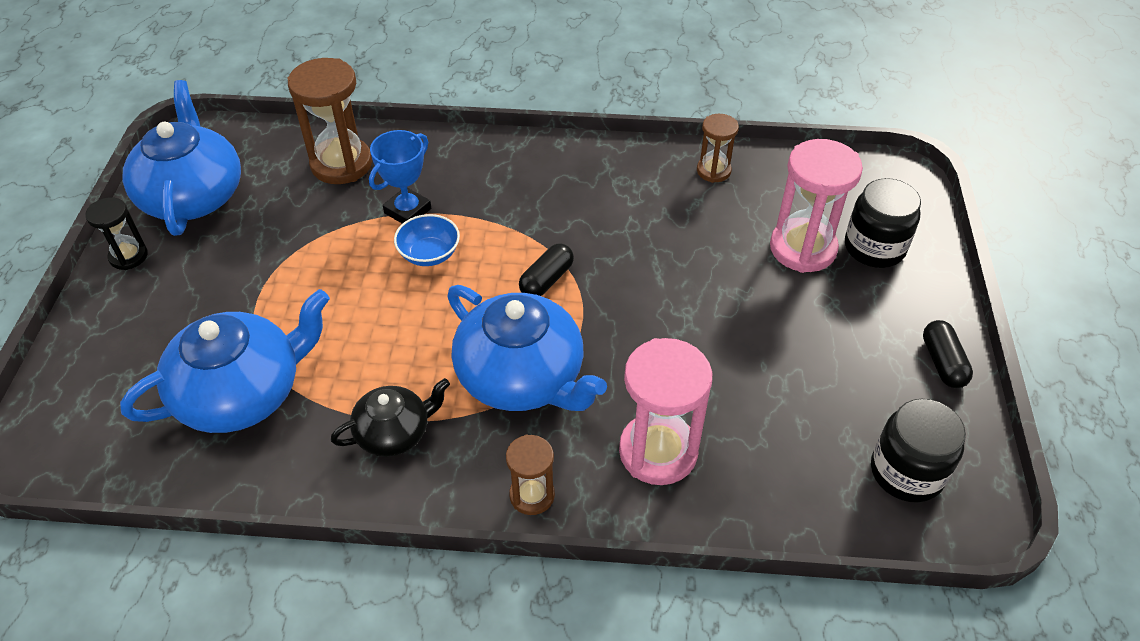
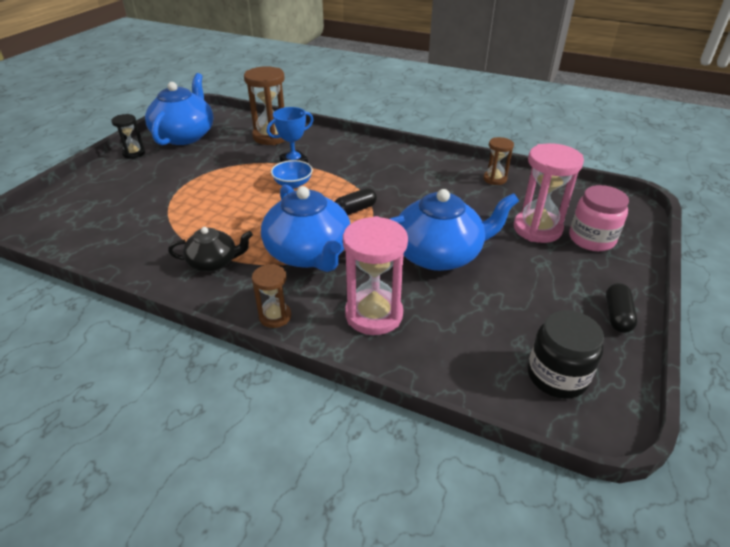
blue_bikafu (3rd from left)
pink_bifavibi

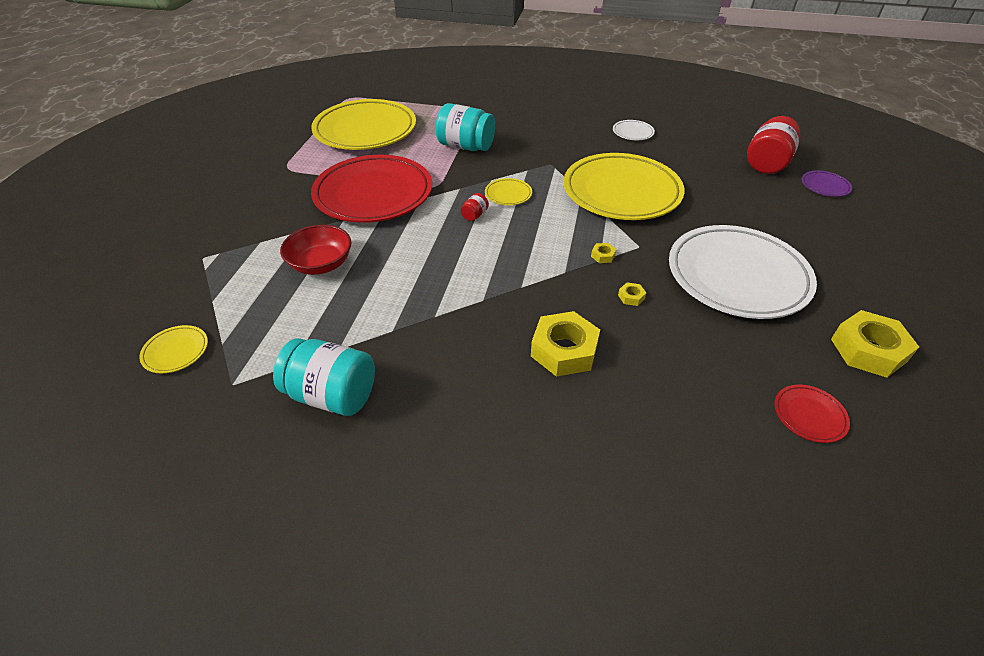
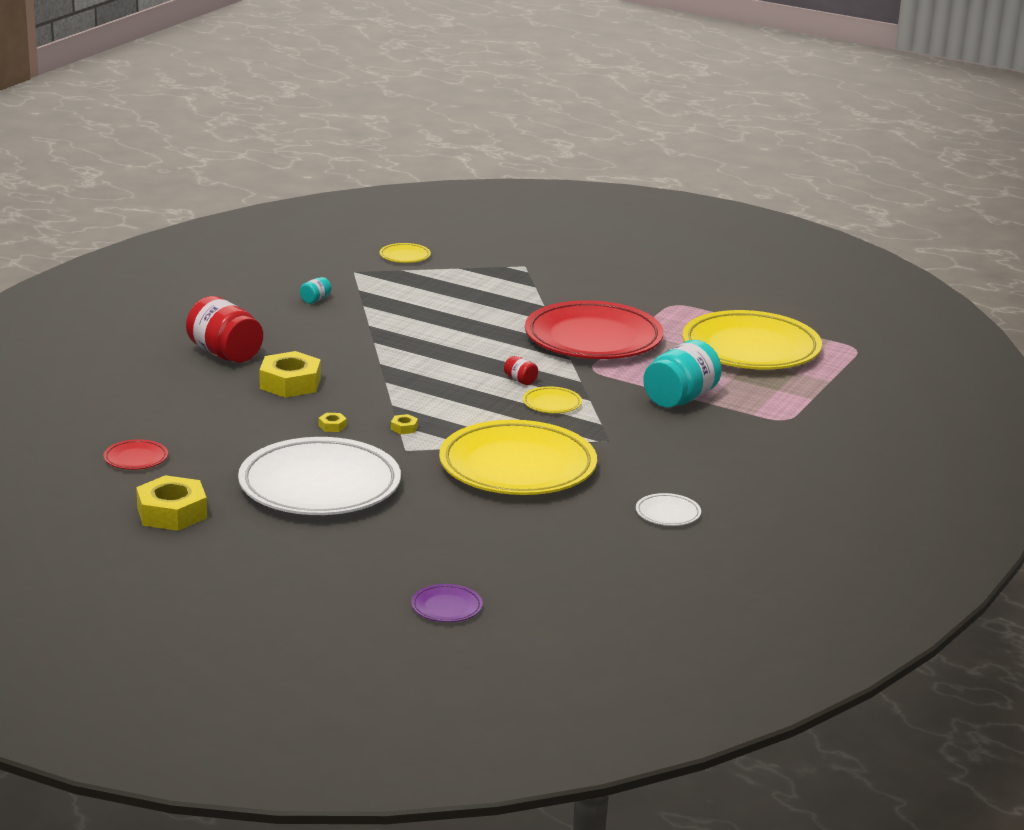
turquoise_bifavibi (1st from left)
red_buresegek
red_bifavibi (1st from left)

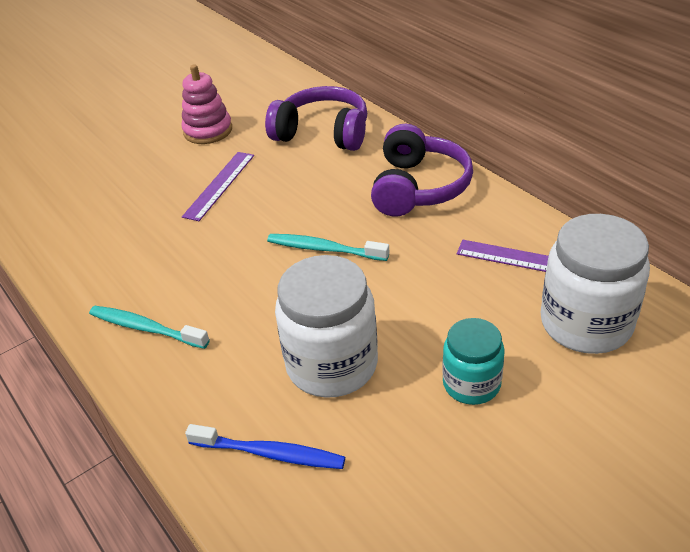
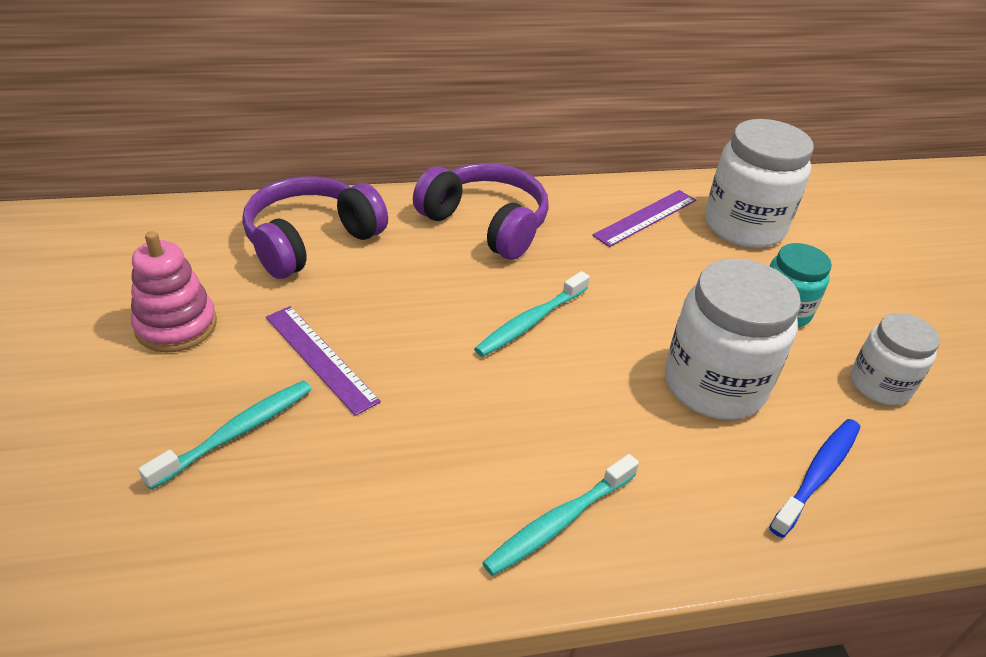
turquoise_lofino (1st from left)
white_bifavibi (3rd from left)

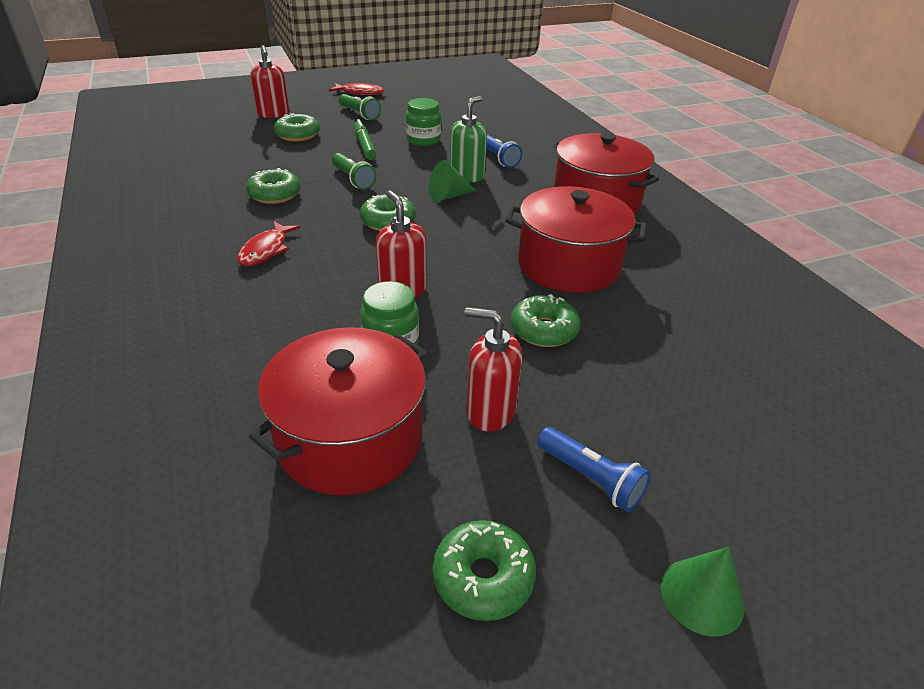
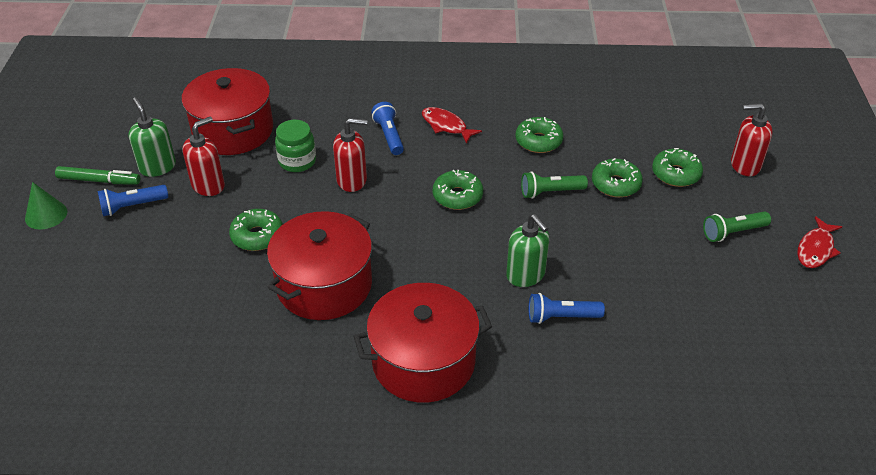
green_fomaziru
green_bifavibi (2nd from left in the first image)
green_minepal (1st from left in the first image)
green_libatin (4th from left)
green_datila (1st from left)
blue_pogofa (2nd from left)

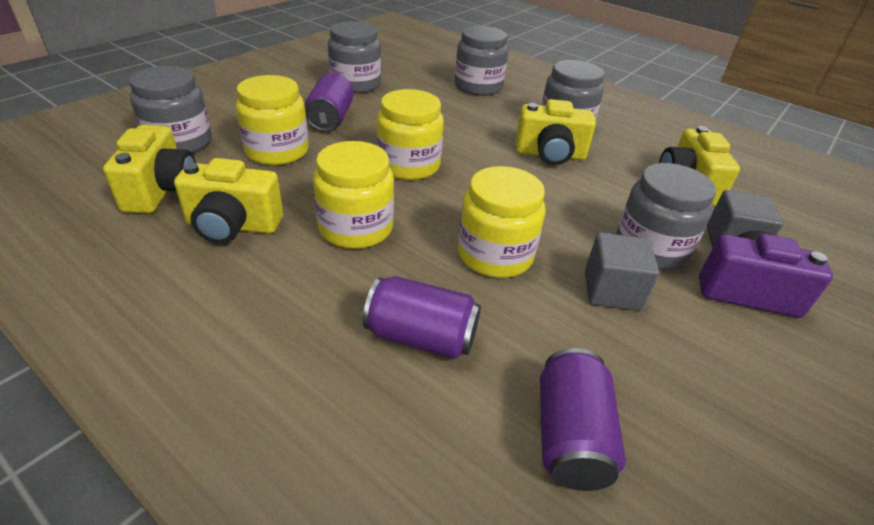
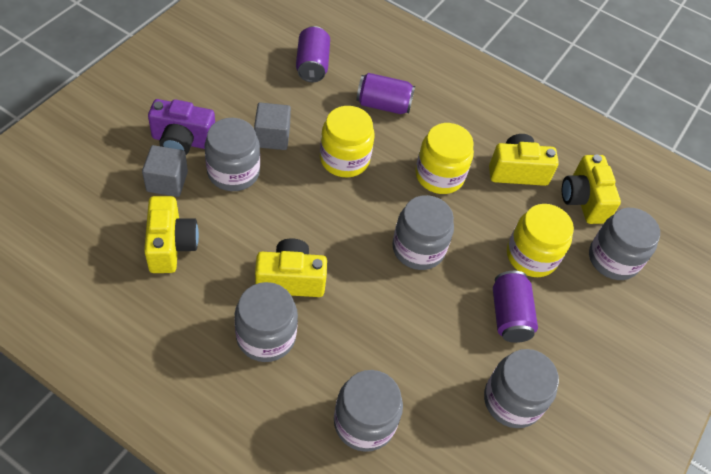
grey_bifavibi (4th from left)

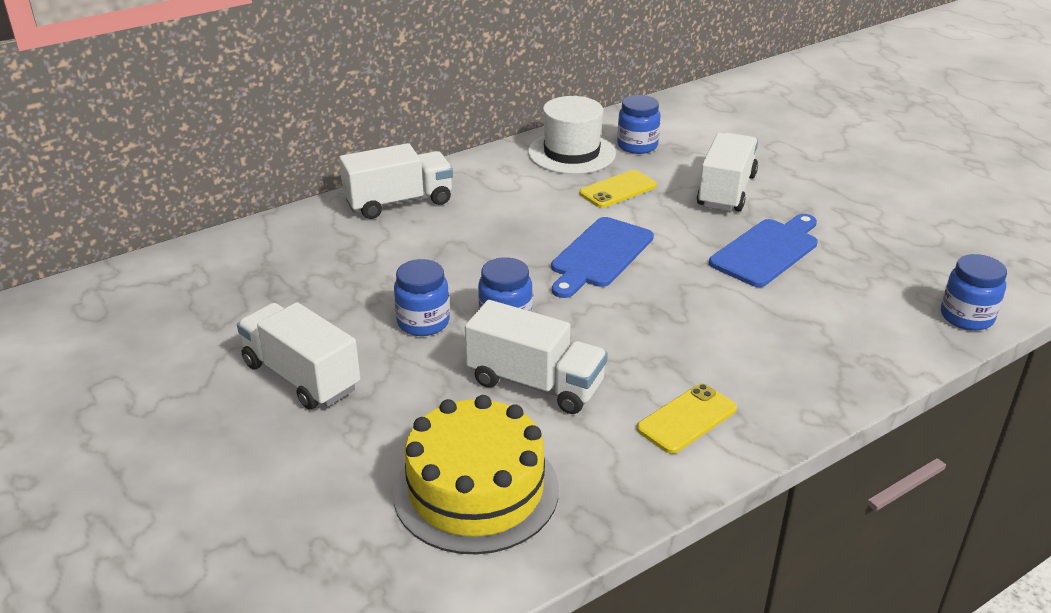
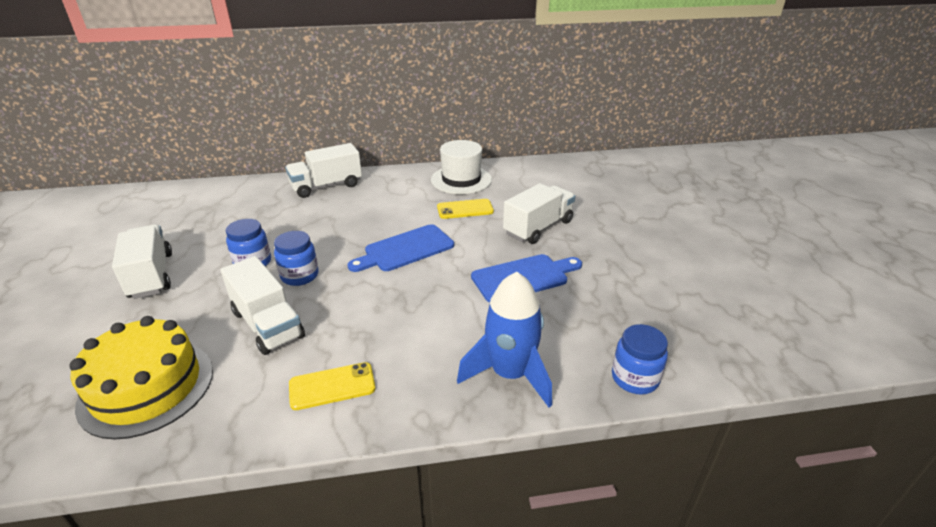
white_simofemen (3rd from left)
blue_bifavibi (3rd from left in the first image)
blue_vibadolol

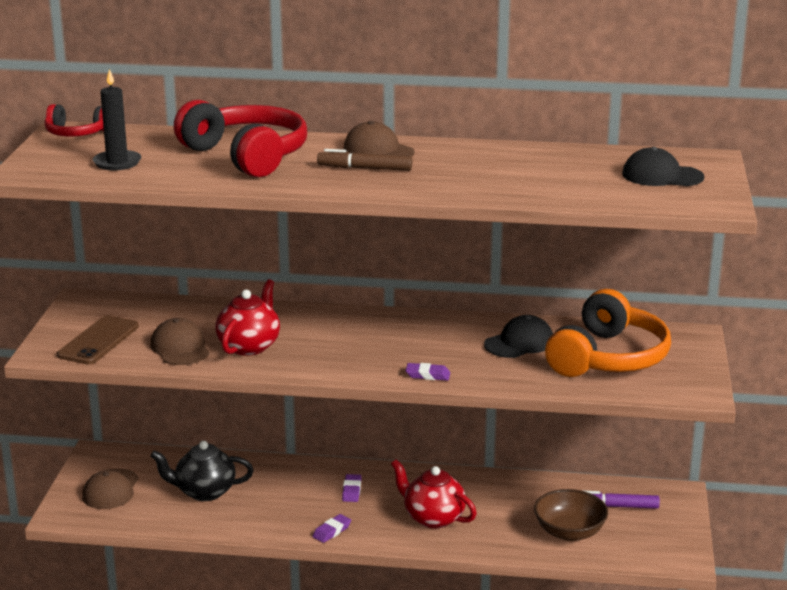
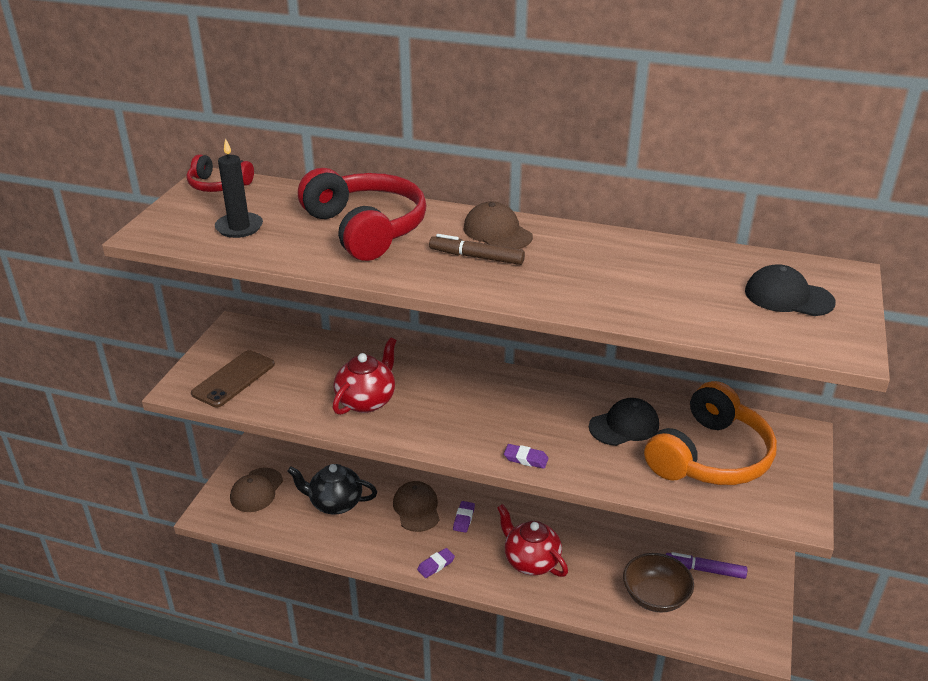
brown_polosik (2nd from left)

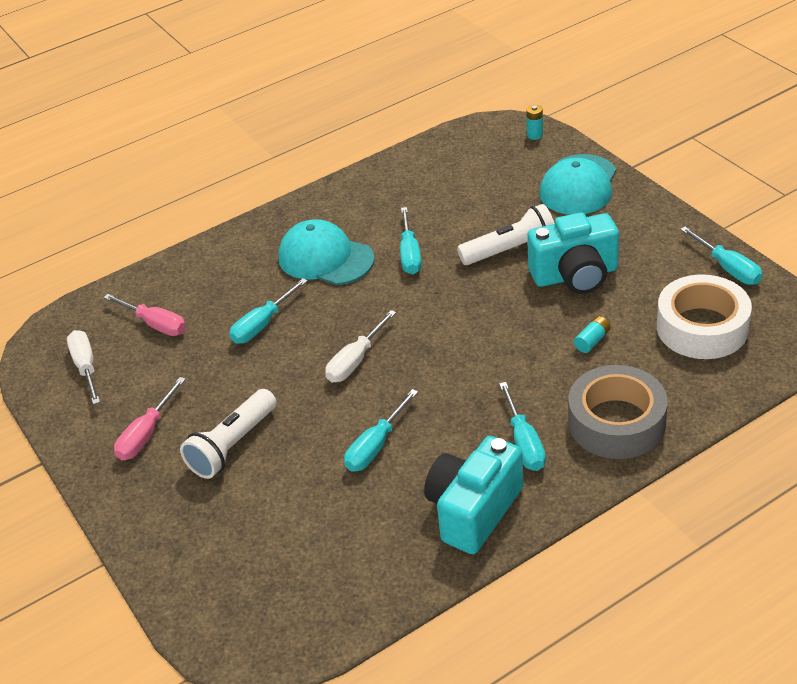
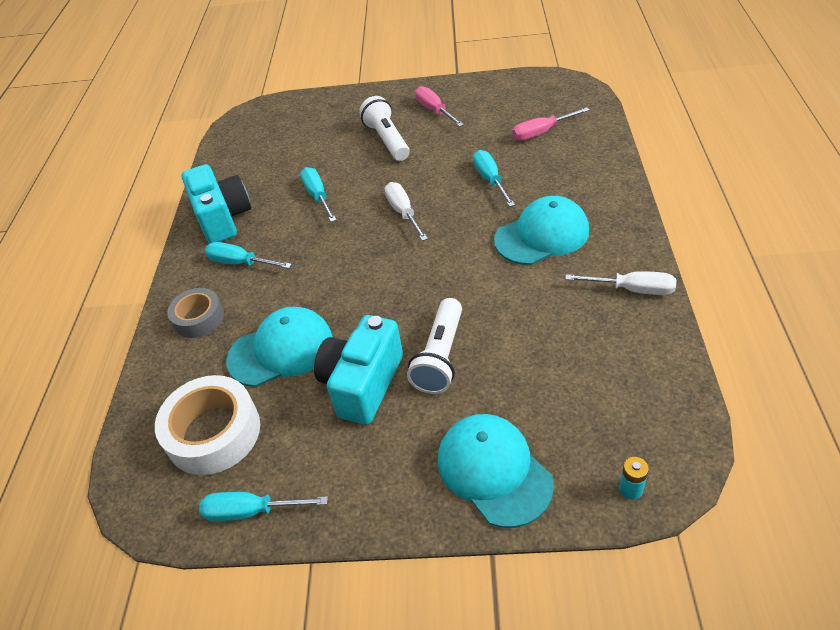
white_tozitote (2nd from left)
turquoise_tozitote (3rd from left in the first image)
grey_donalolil
turquoise_polosik (1st from left)

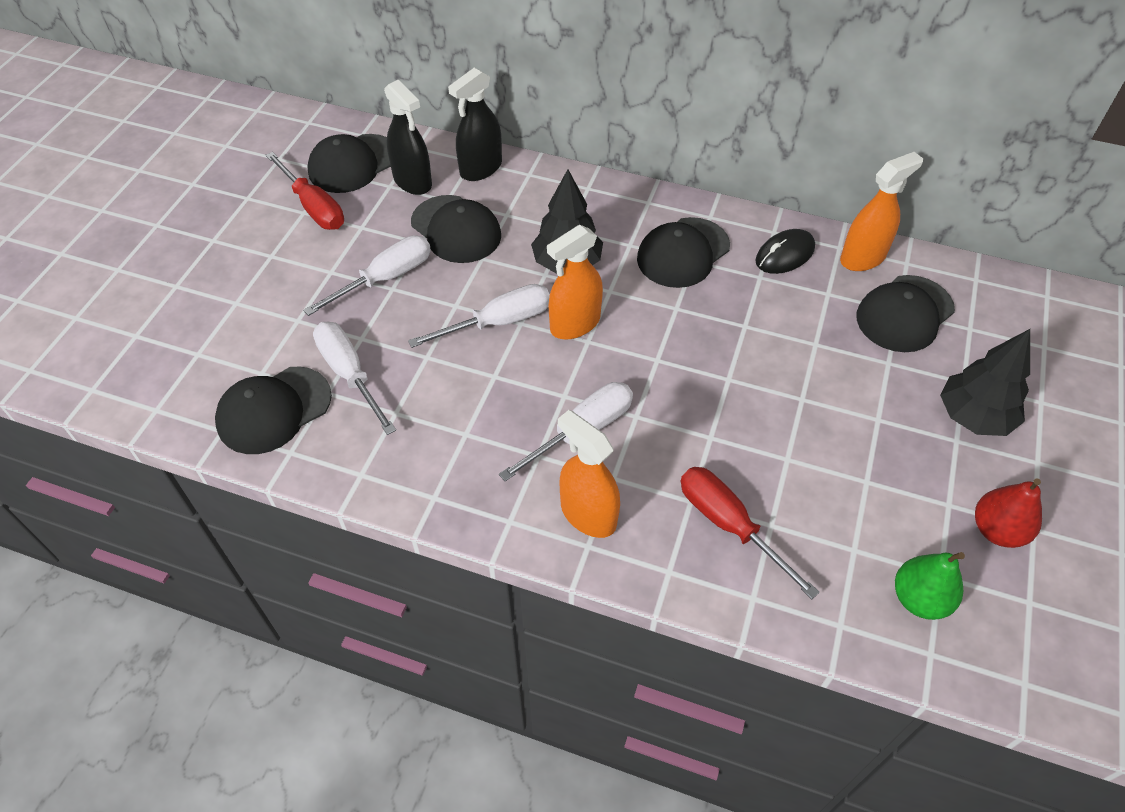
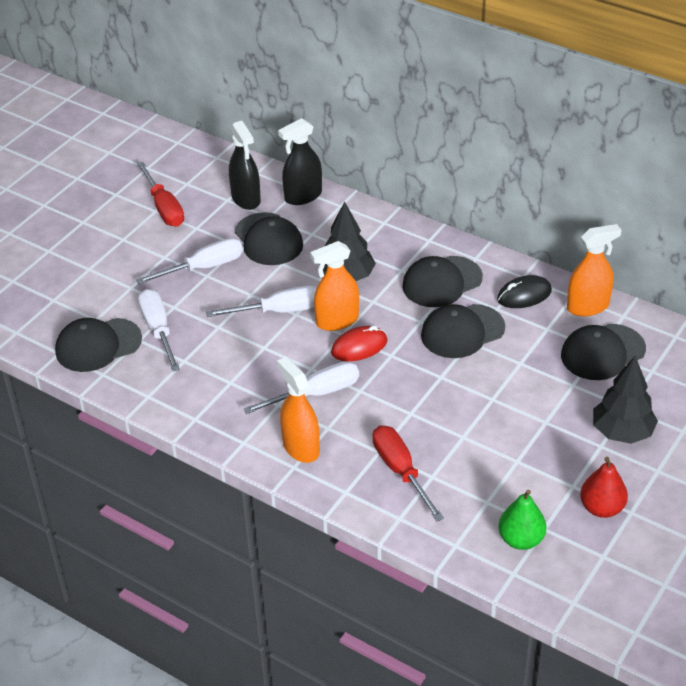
black_polosik (4th from left)
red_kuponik

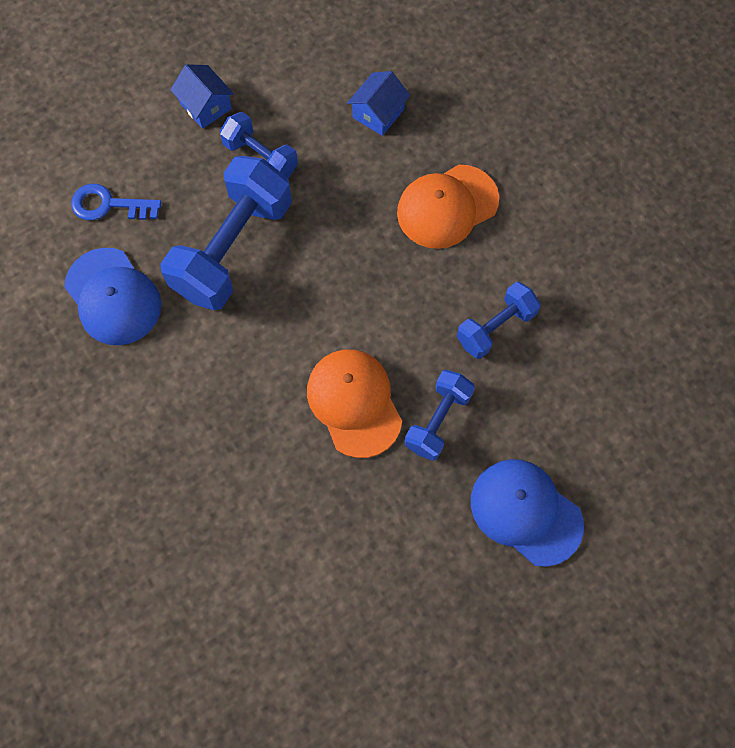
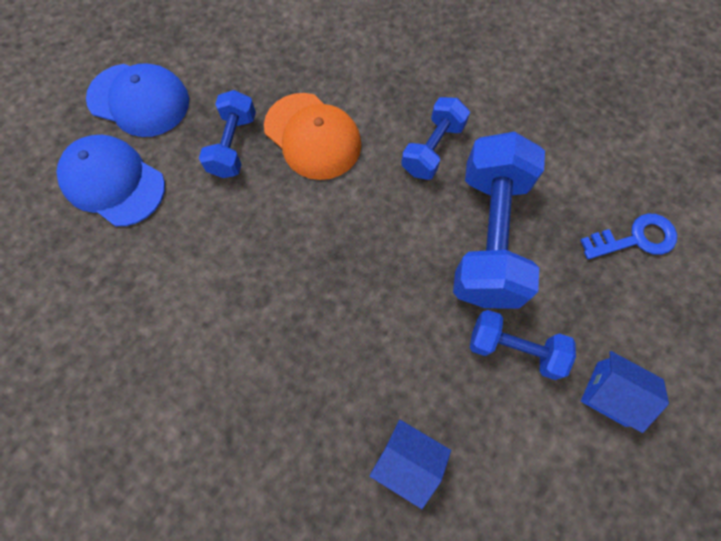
blue_polosik (1st from left)
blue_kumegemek (1st from left)
orange_polosik (2nd from left in the first image)
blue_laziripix (2nd from left)

